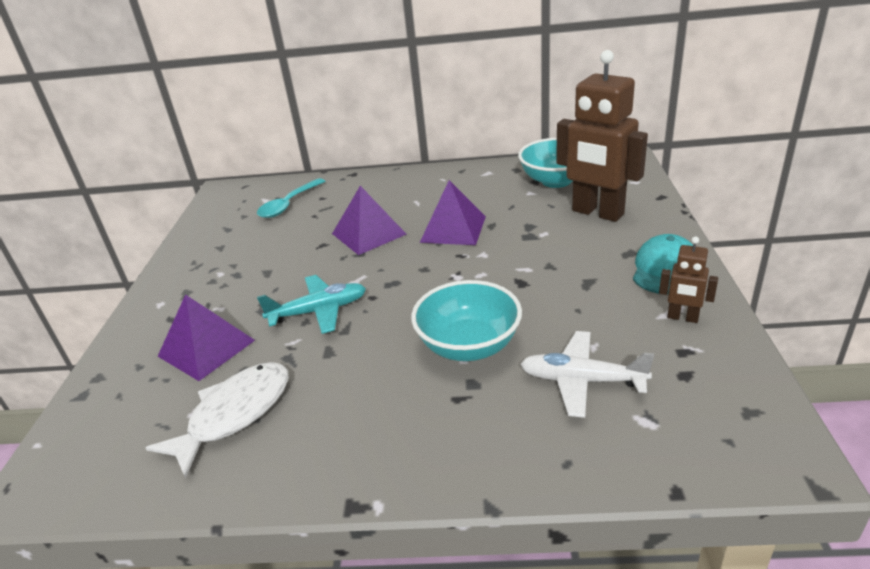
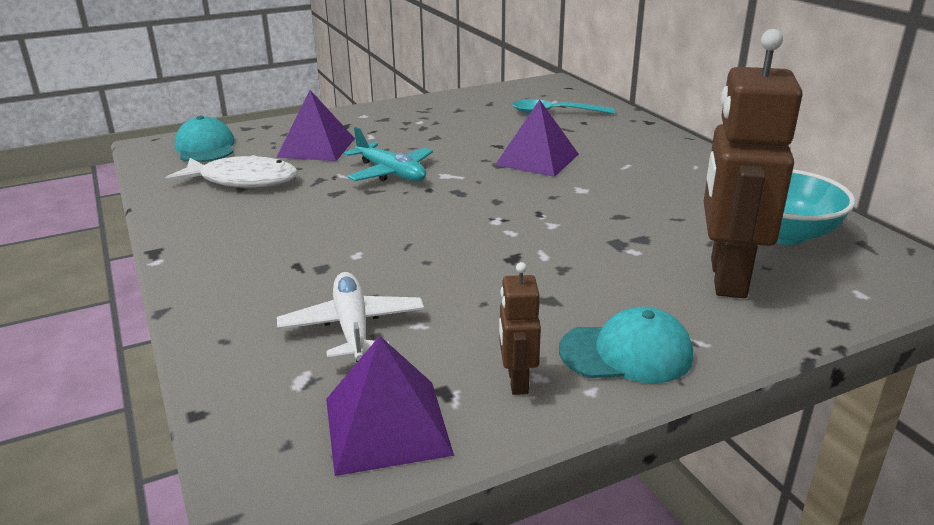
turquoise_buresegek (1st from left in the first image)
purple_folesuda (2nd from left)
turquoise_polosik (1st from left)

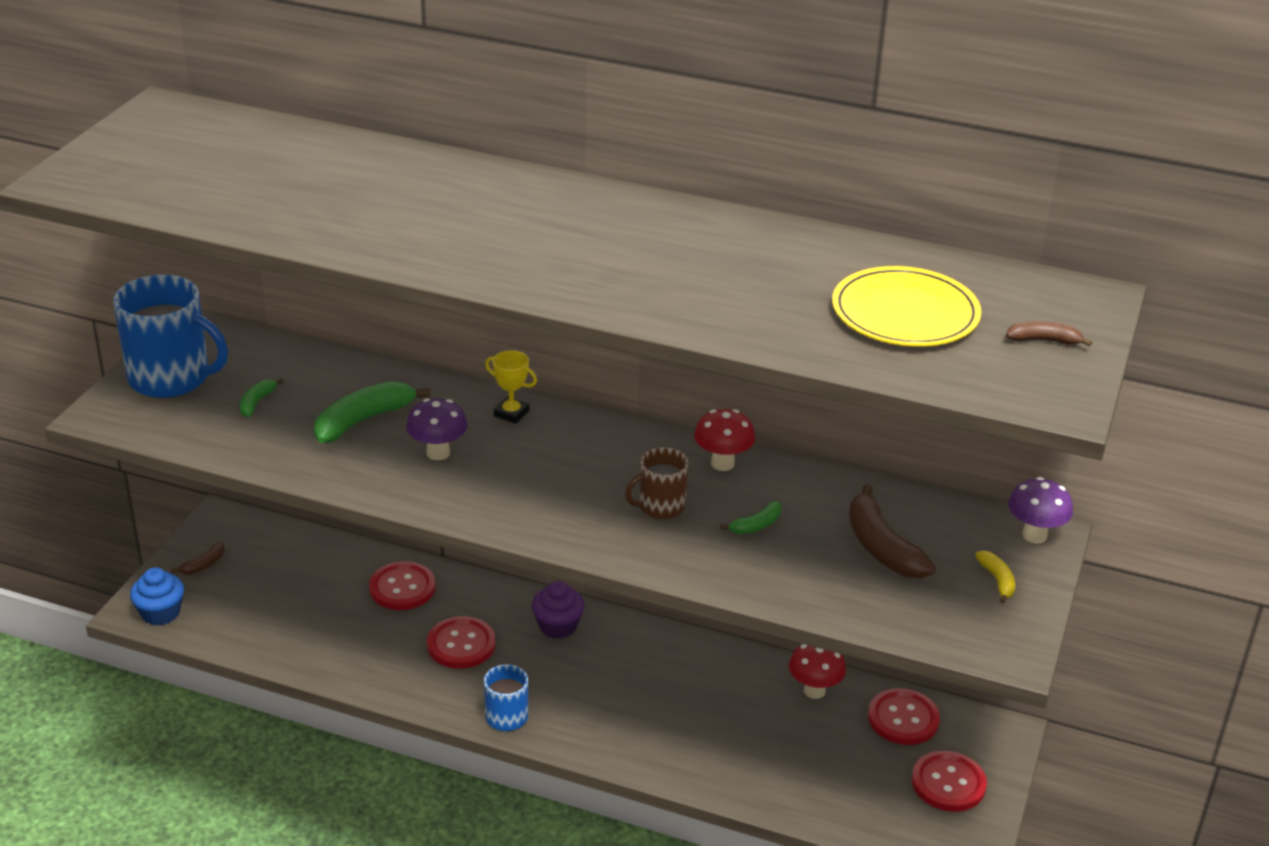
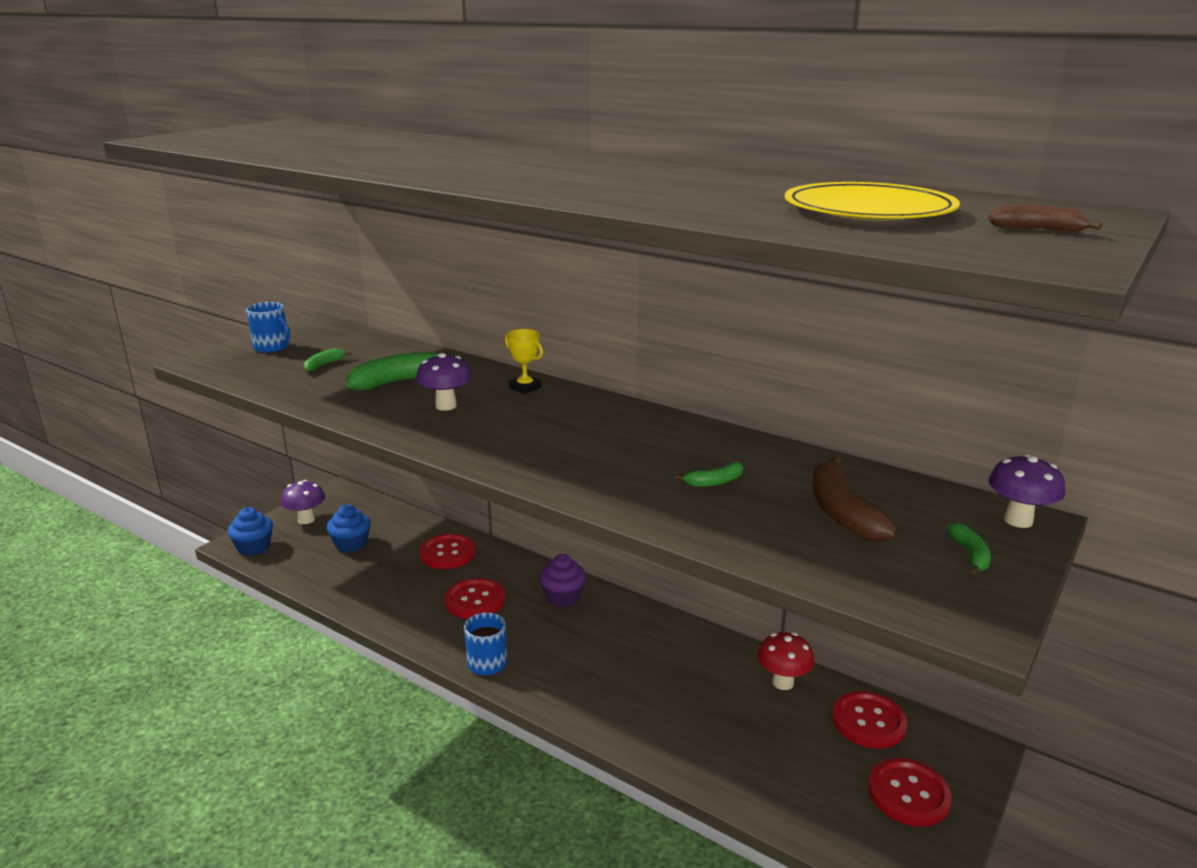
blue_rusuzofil (1st from left)
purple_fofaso (1st from left)
brown_rusuzofil
red_fofaso (1st from left in the first image)
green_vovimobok (4th from left)
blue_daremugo (2nd from left)

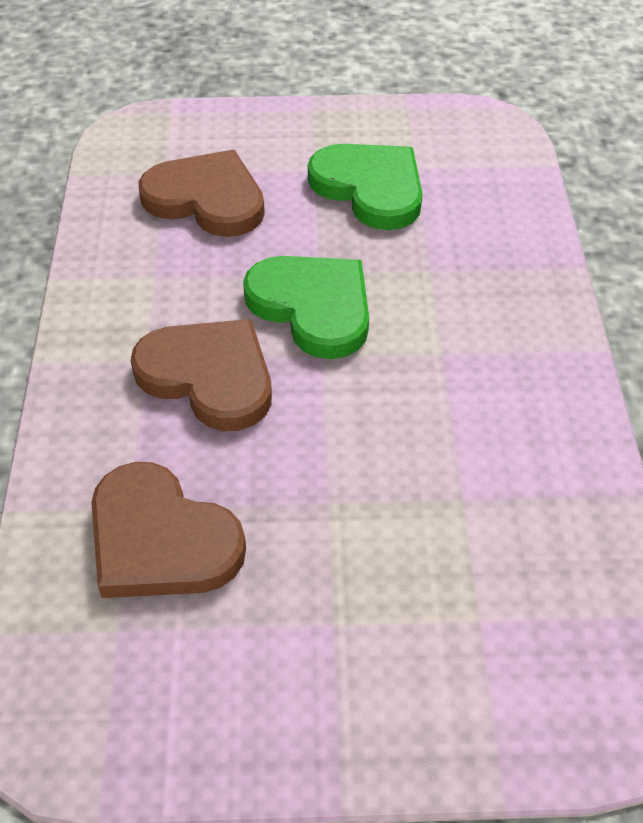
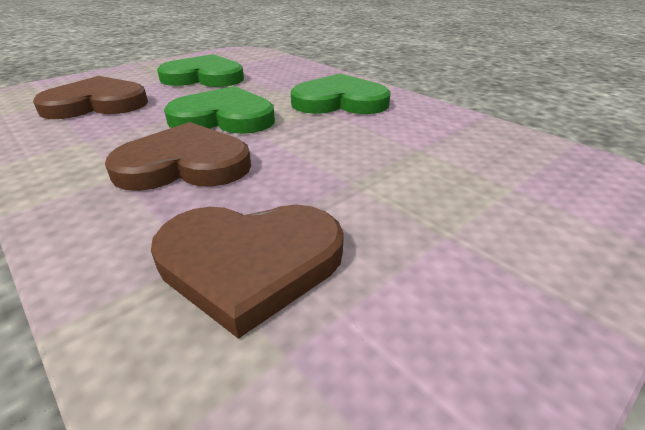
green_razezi (3rd from left)

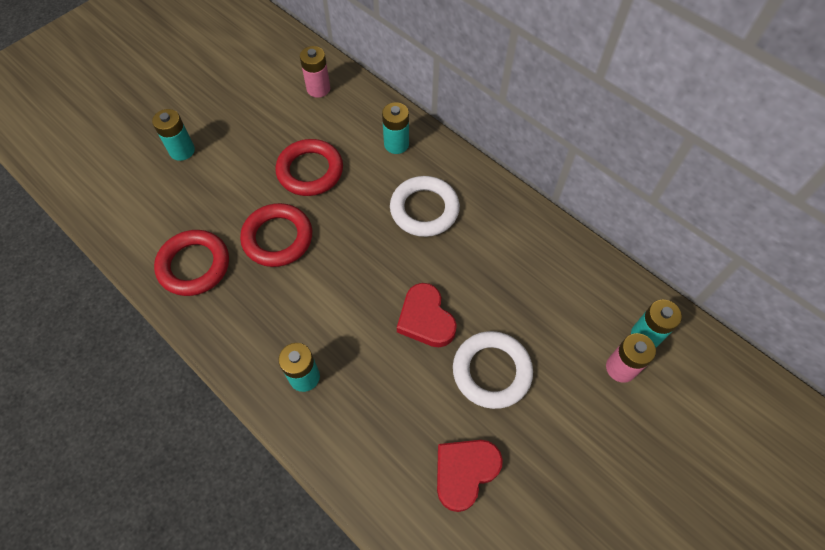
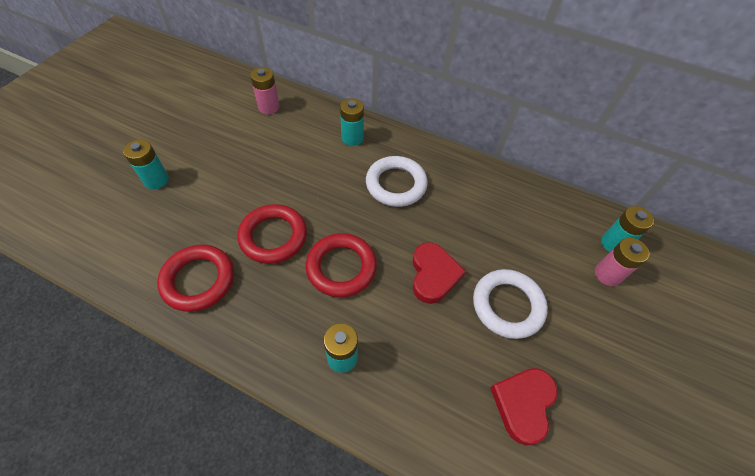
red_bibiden (3rd from left)
red_razezi (1st from left)

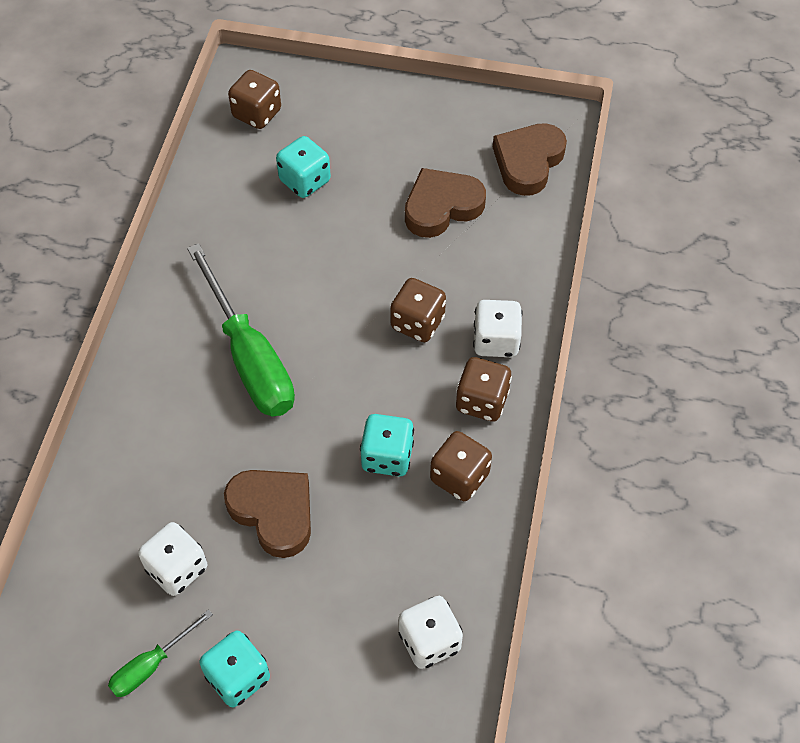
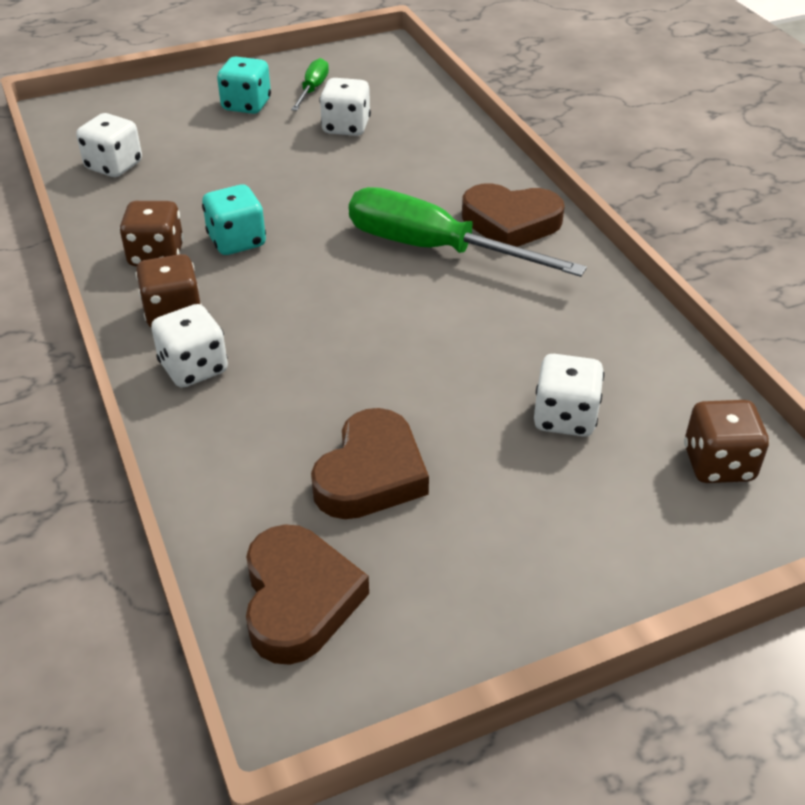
brown_razezi (3rd from left)
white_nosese (4th from left)
brown_nosese (2nd from left in the first image)

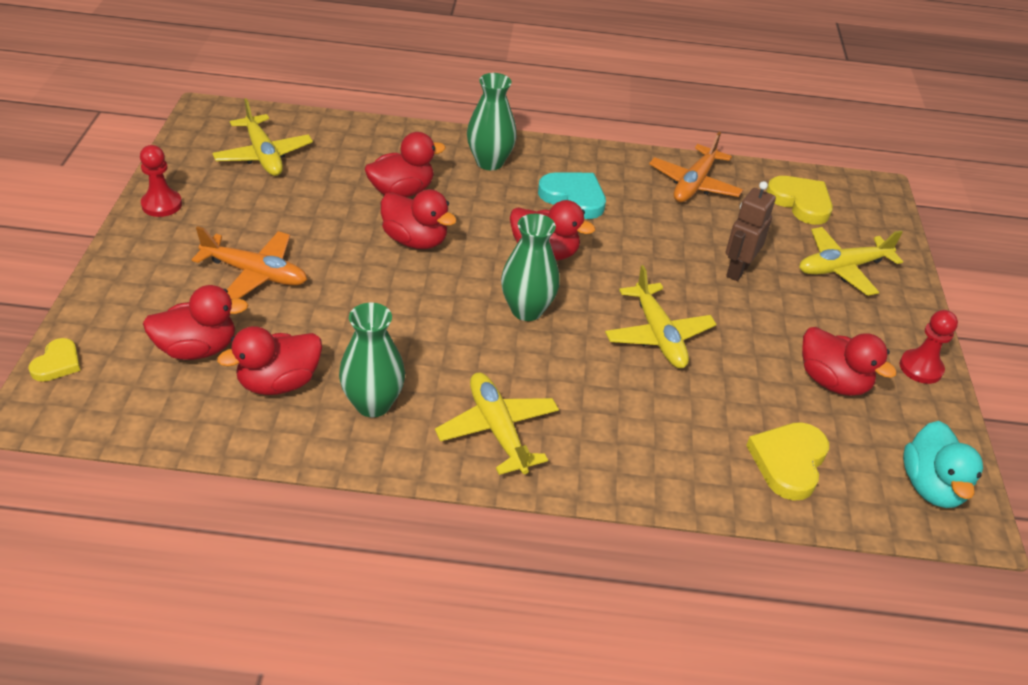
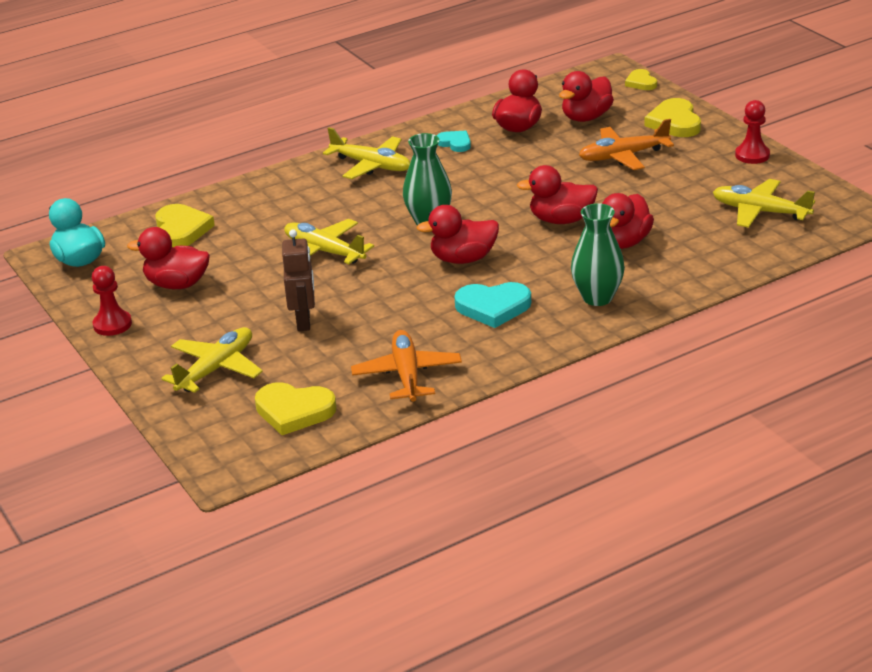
turquoise_razezi (1st from left)
yellow_razezi (4th from left)

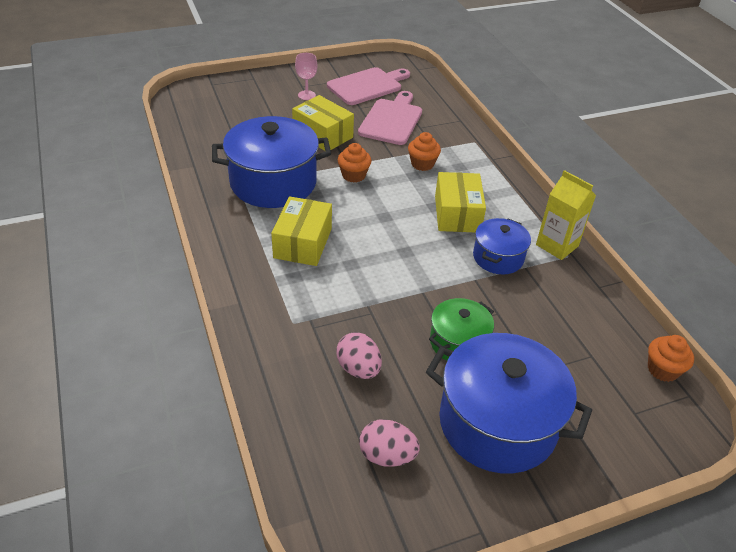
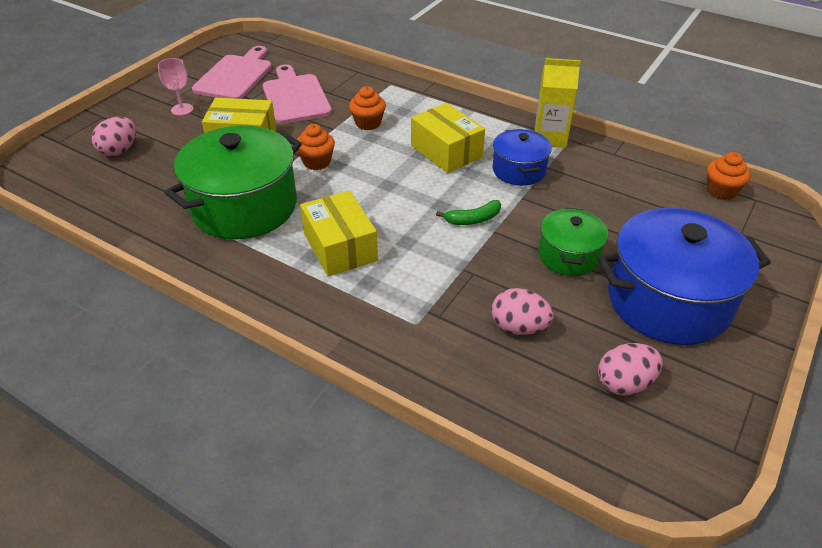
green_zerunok (1st from left)
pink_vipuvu (1st from left)
green_vovimobok

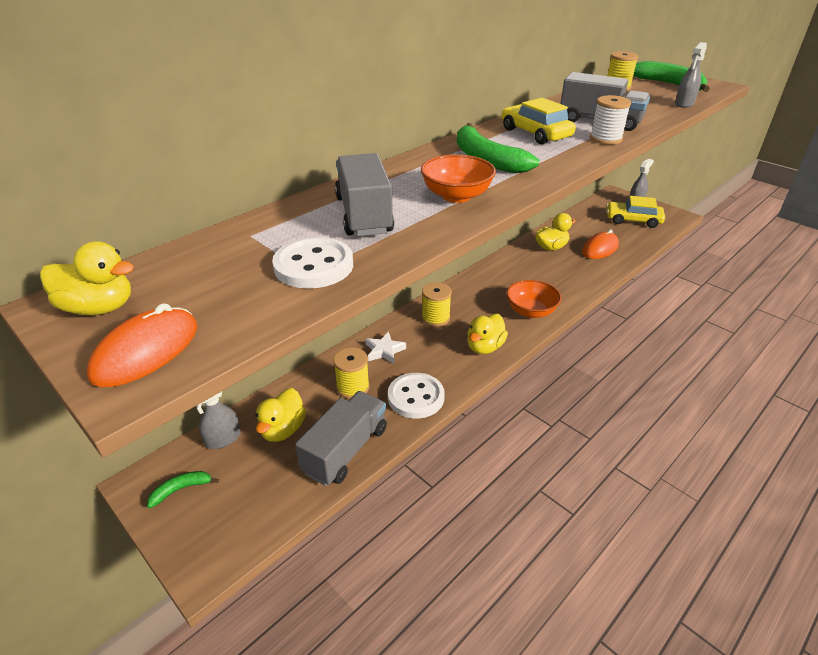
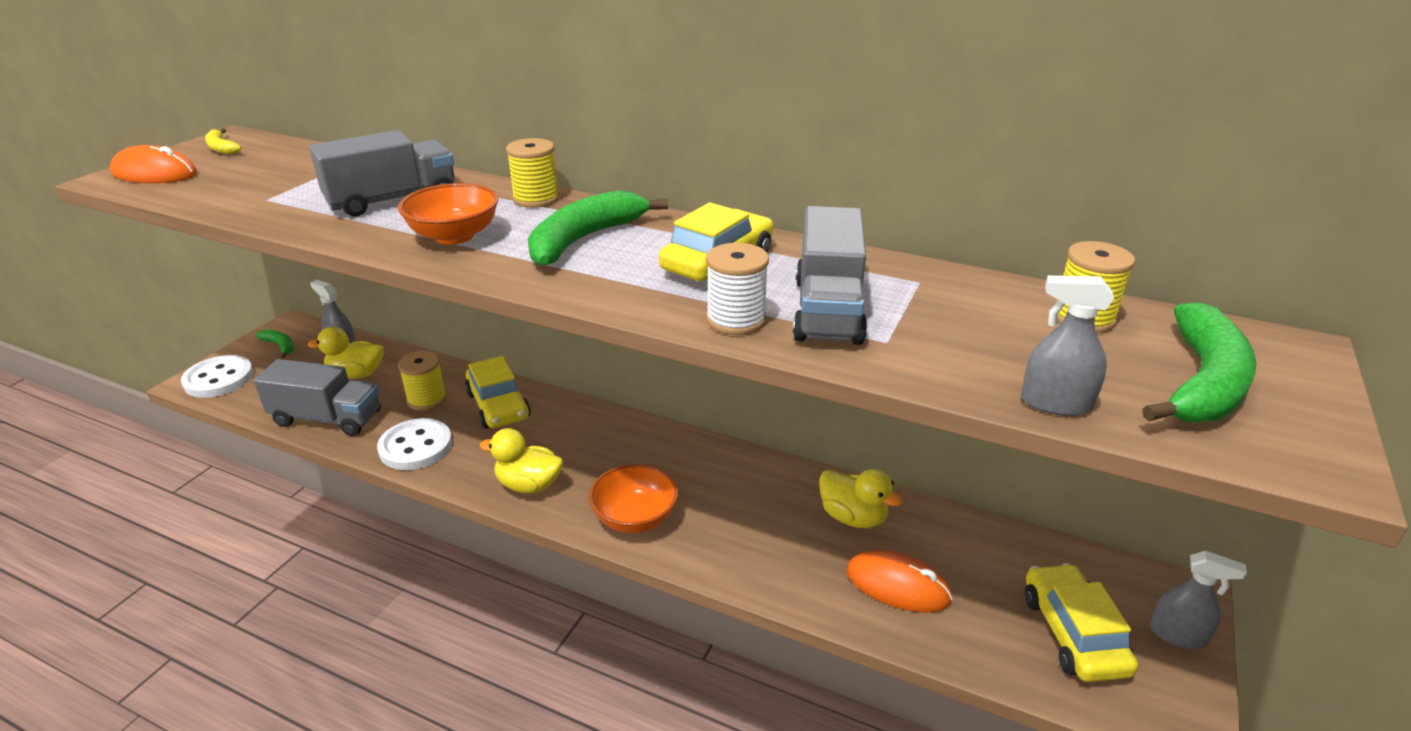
yellow_vovimobok
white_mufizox (1st from left)
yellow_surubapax (1st from left)
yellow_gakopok (2nd from left)

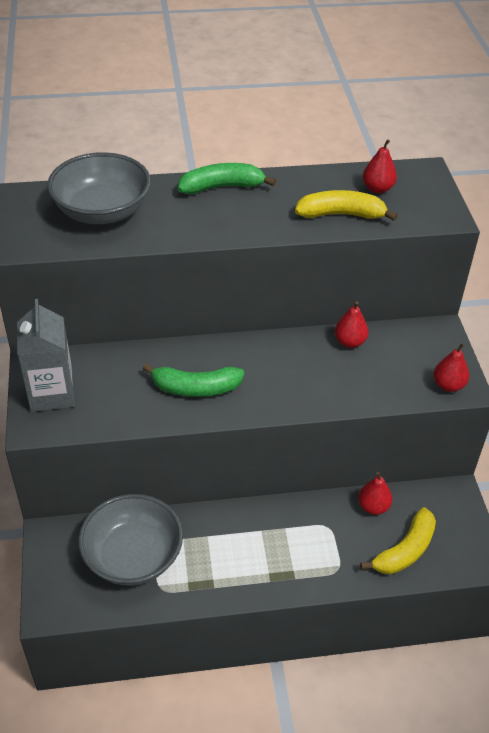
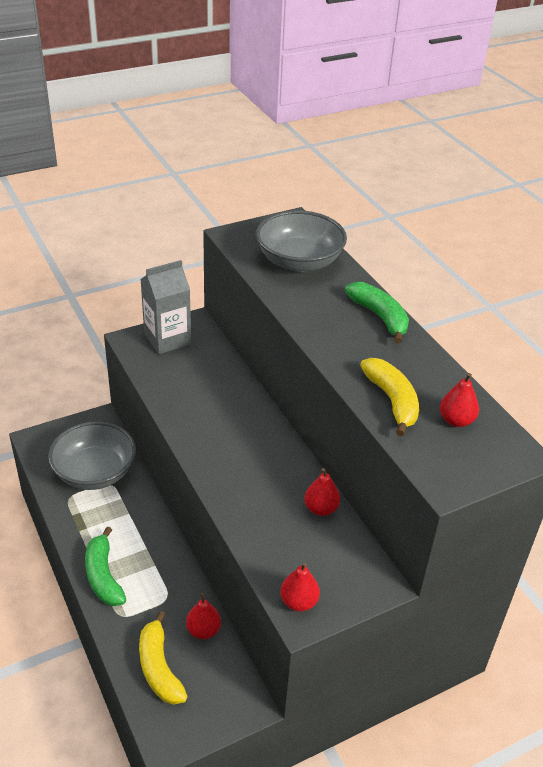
green_vovimobok (1st from left)
yellow_vovimobok (1st from left)

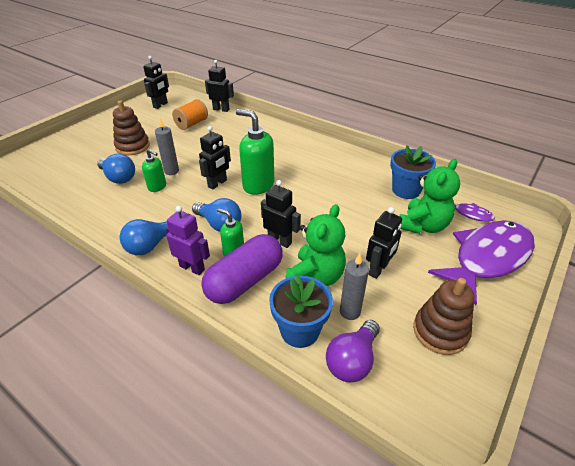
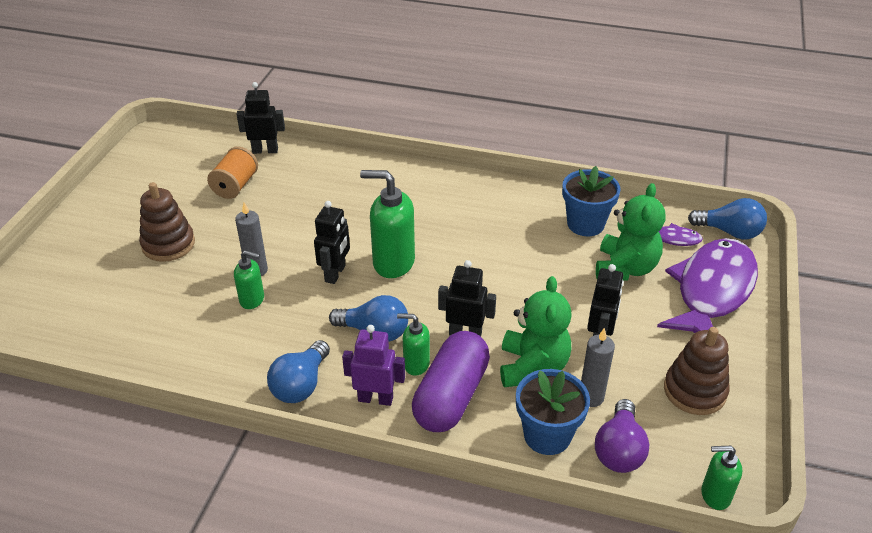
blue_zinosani (3rd from left)
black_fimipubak (1st from left in the first image)
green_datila (4th from left)

